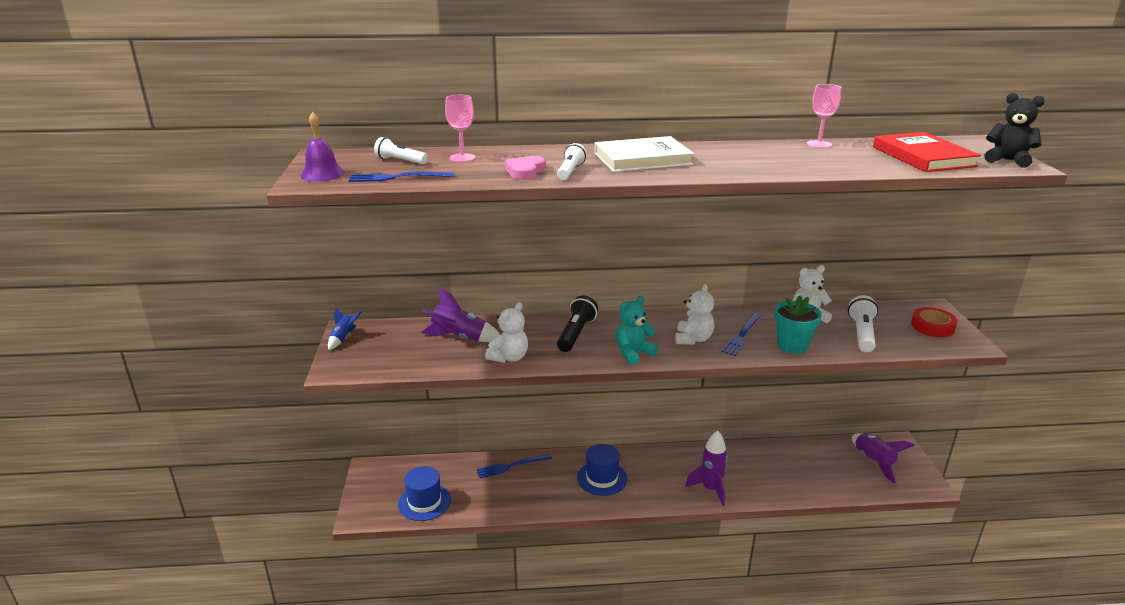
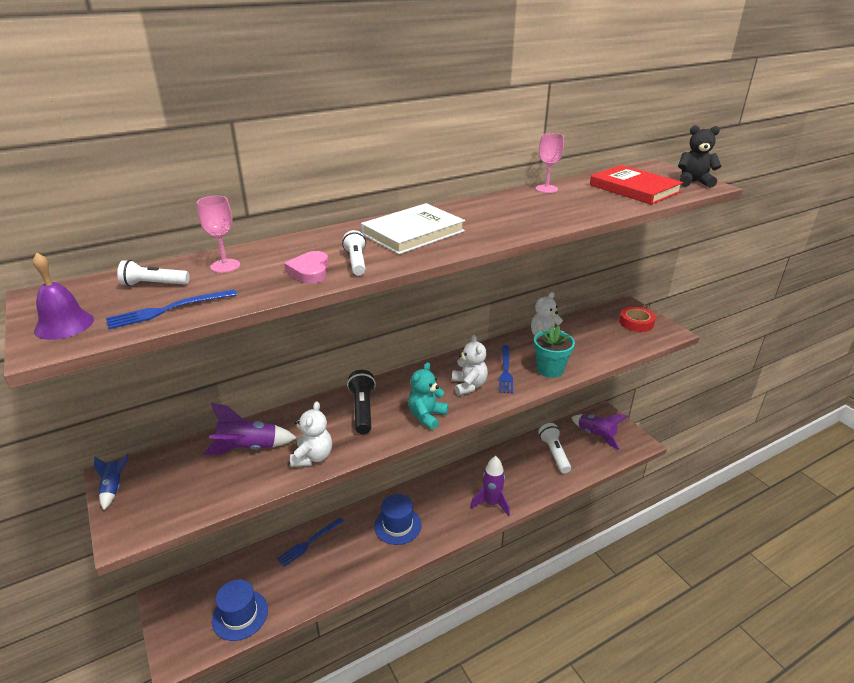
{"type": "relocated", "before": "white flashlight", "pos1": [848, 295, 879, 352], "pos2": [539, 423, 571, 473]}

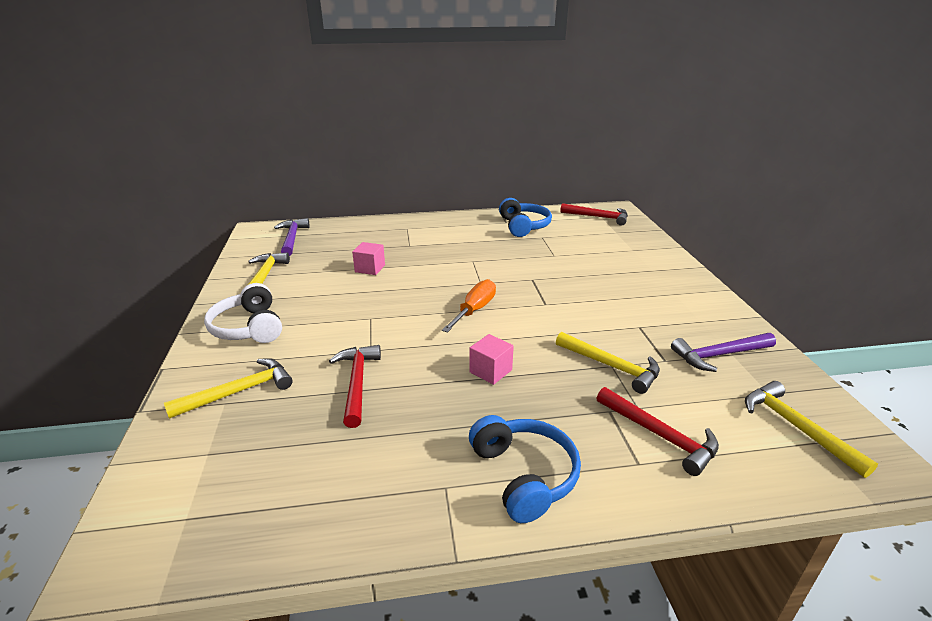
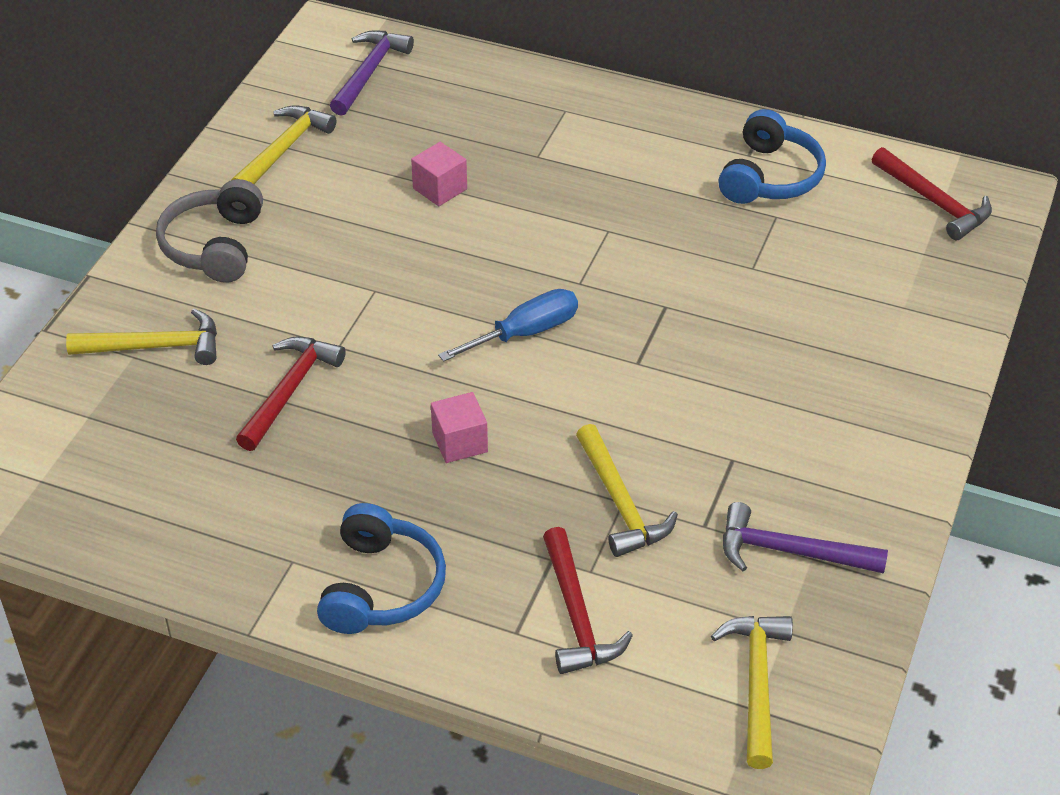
{"type": "colour", "before": "white headphones", "after": "grey headphones", "pos1": [204, 283, 282, 343], "pos2": [156, 179, 263, 283]}
{"type": "colour", "before": "orange screwdriver", "after": "blue screwdriver", "pos1": [442, 279, 496, 333], "pos2": [438, 289, 578, 362]}

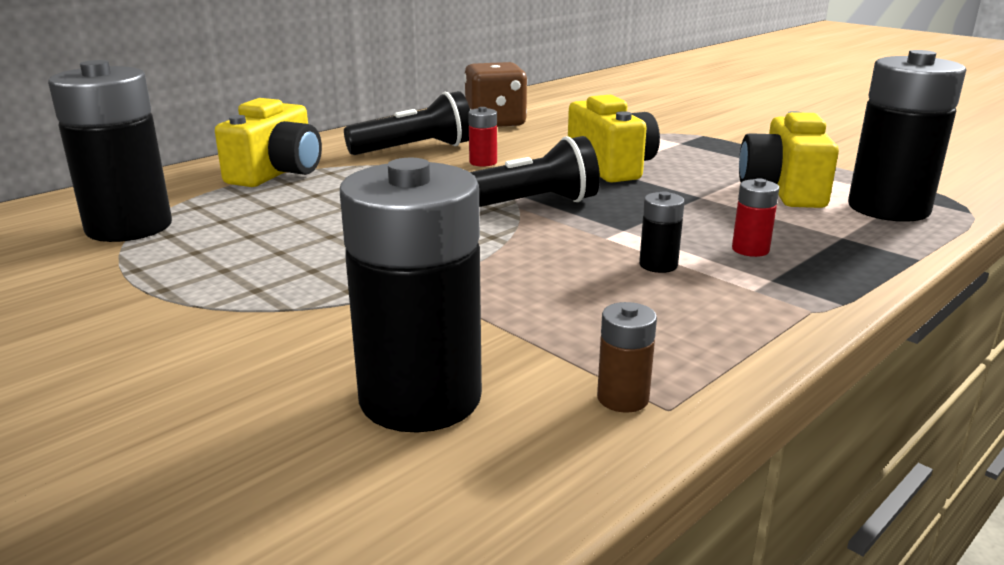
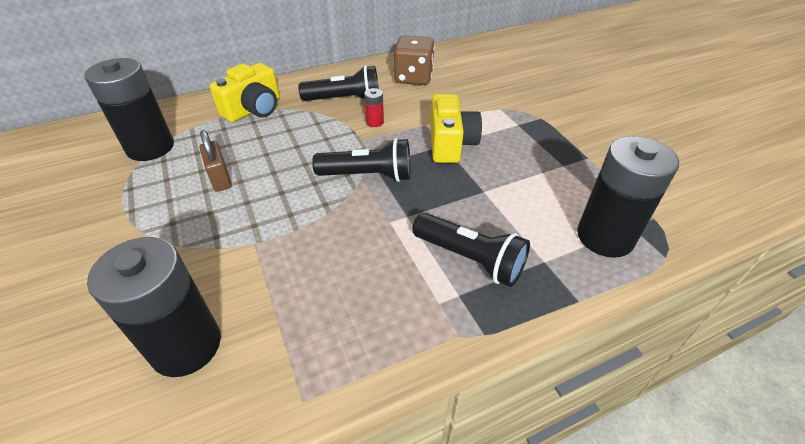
{"type": "missing", "before": "brown battery", "pos1": [597, 302, 657, 413]}
{"type": "missing", "before": "black battery", "pos1": [639, 191, 685, 273]}
{"type": "exchanged", "before": "red battery", "after": "black flashlight", "pos1": [732, 178, 779, 257], "pos2": [412, 213, 530, 287]}
{"type": "missing", "before": "yellow camera", "pos1": [739, 111, 839, 208]}
{"type": "appeared", "after": "brown padlock", "pos2": [200, 130, 232, 192]}

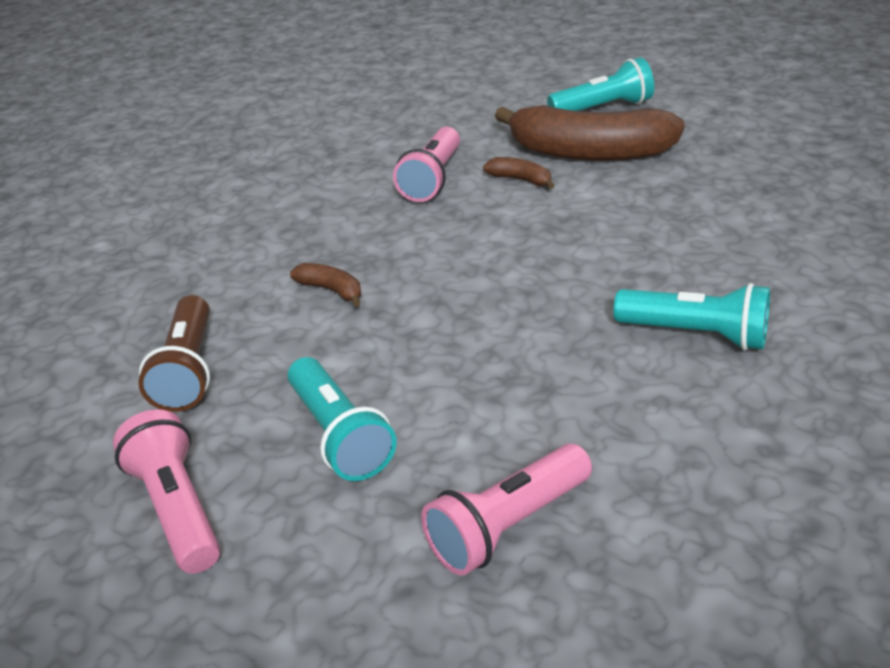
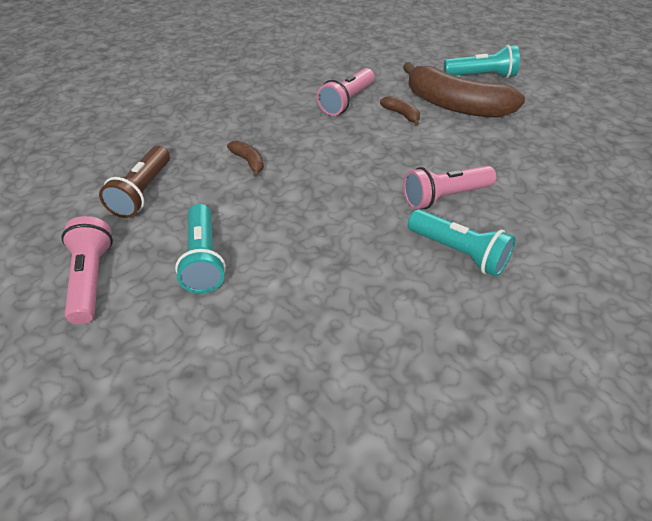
{"type": "relocated", "before": "pink flashlight", "pos1": [421, 444, 592, 576], "pos2": [403, 166, 496, 209]}

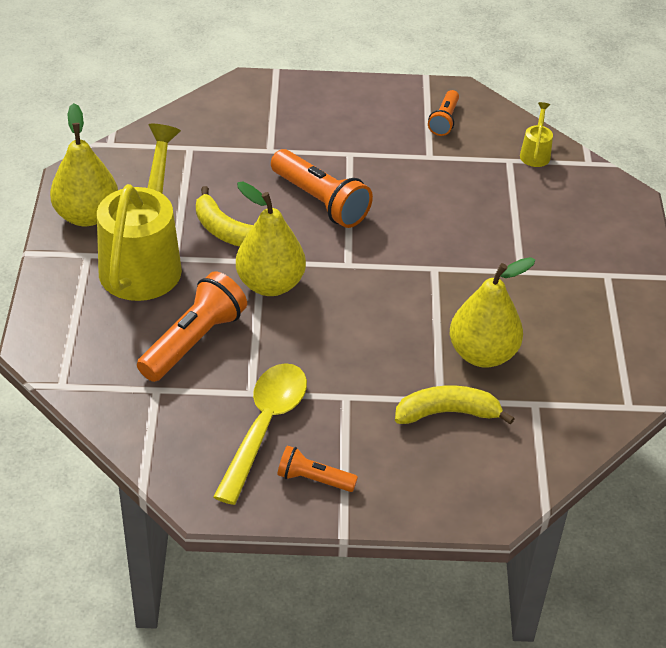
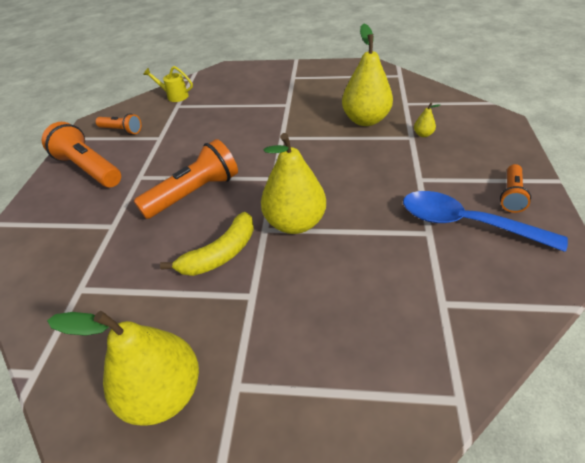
{"type": "missing", "before": "yellow watering can", "pos1": [97, 124, 182, 301]}
{"type": "relocated", "before": "orange flashlight", "pos1": [137, 272, 247, 382], "pos2": [42, 122, 121, 187]}
{"type": "colour", "before": "yellow spoon", "after": "blue spoon", "pos1": [213, 363, 307, 505], "pos2": [403, 191, 568, 252]}
{"type": "exchanged", "before": "yellow banana", "after": "yellow pear", "pos1": [395, 386, 515, 425], "pos2": [414, 103, 440, 137]}

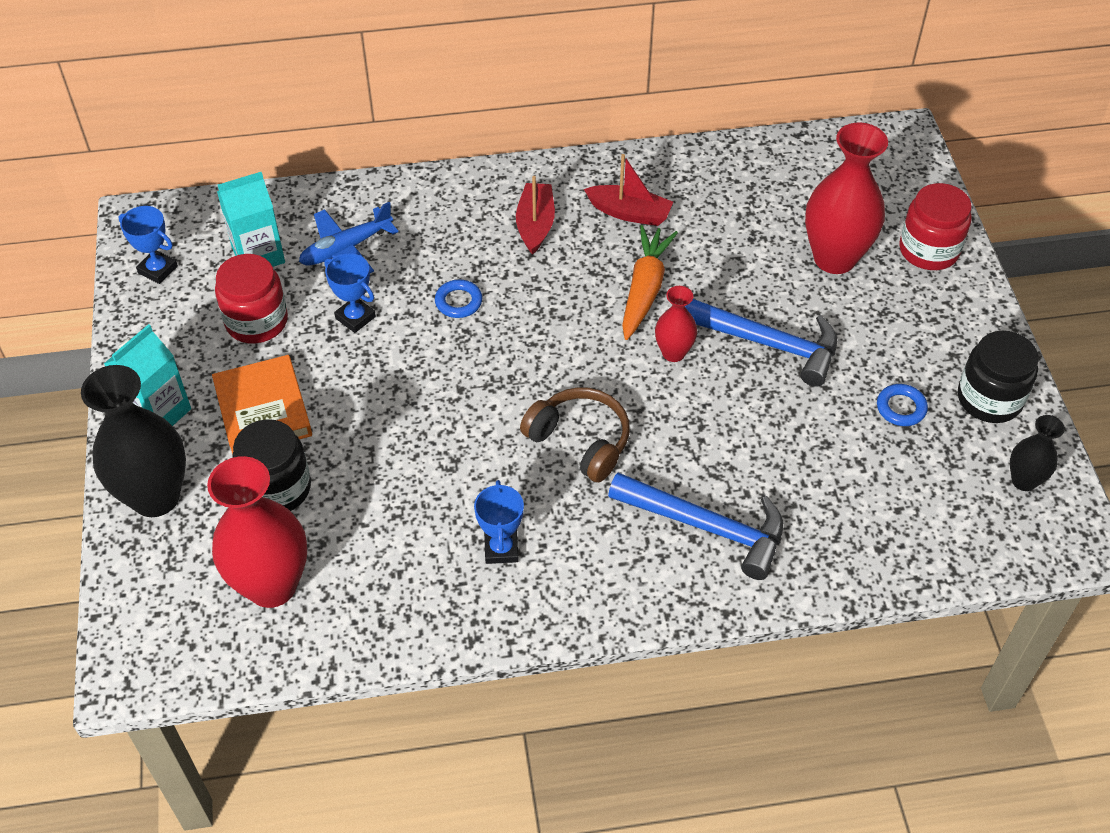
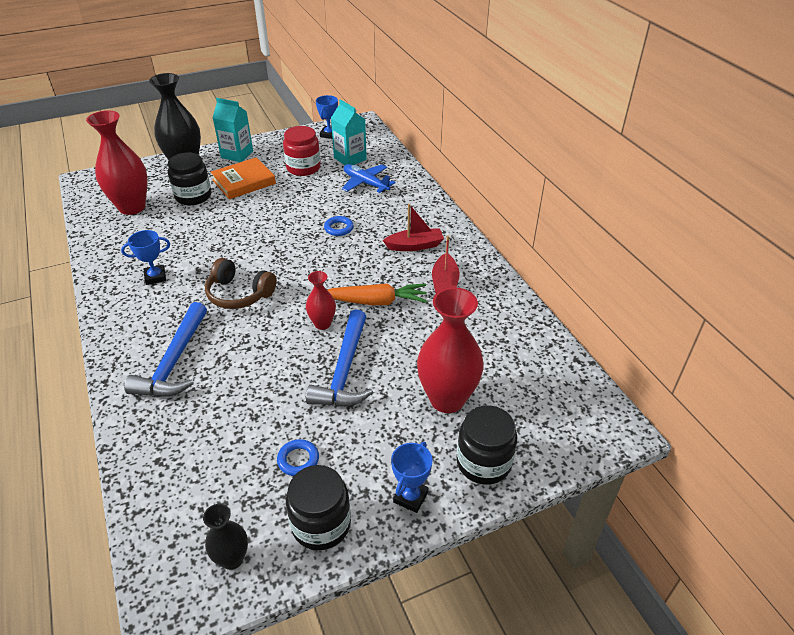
{"type": "relocated", "before": "blue trophy", "pos1": [325, 253, 376, 333], "pos2": [391, 442, 433, 513]}
{"type": "spun", "before": "brown headphones", "pos1": [520, 387, 630, 482], "pos2": [205, 258, 277, 309], "turn": 90}
{"type": "colour", "before": "red jar", "after": "black jar", "pos1": [899, 183, 972, 270], "pos2": [457, 405, 517, 485]}

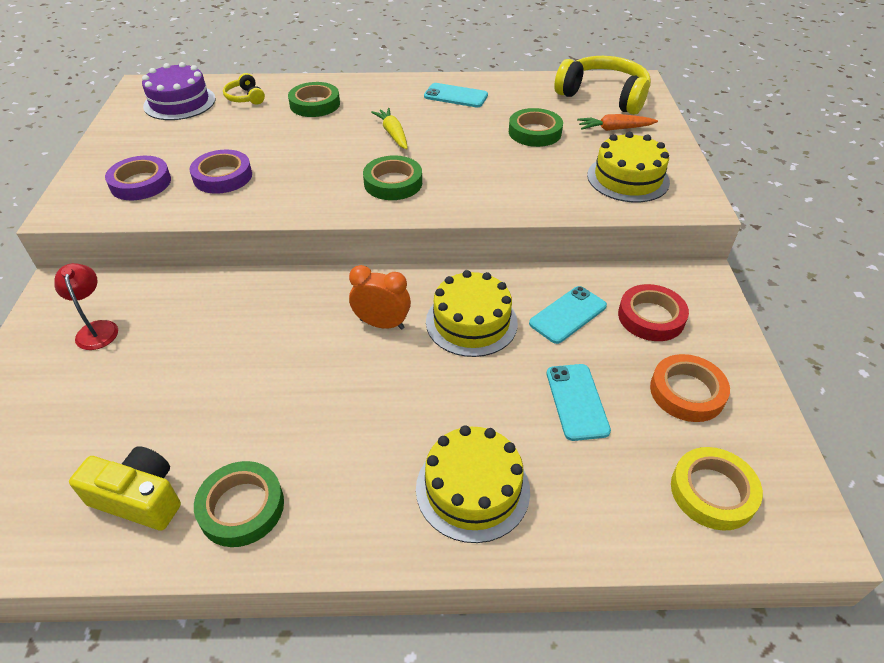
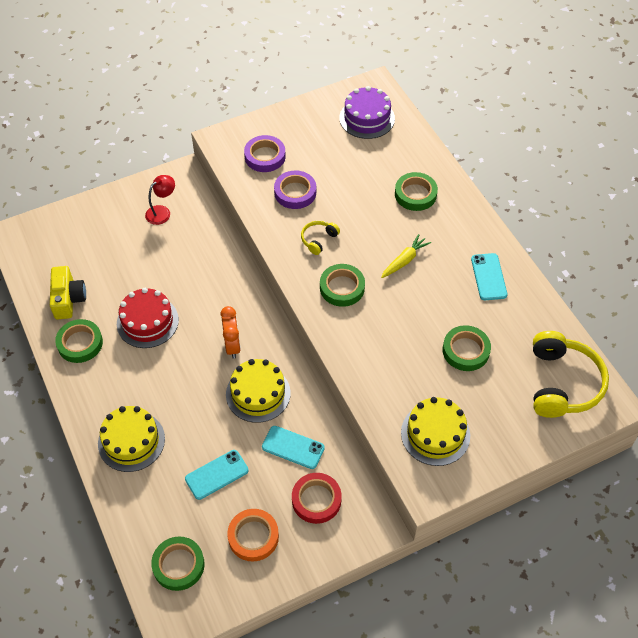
{"type": "relocated", "before": "yellow headphones", "pos1": [223, 73, 265, 105], "pos2": [301, 221, 340, 255]}
{"type": "missing", "before": "orange carrot", "pos1": [577, 114, 658, 131]}
{"type": "colour", "before": "yellow tape", "after": "green tape", "pos1": [671, 447, 763, 531], "pos2": [151, 537, 205, 591]}
{"type": "appeared", "after": "red cake", "pos2": [117, 288, 179, 348]}

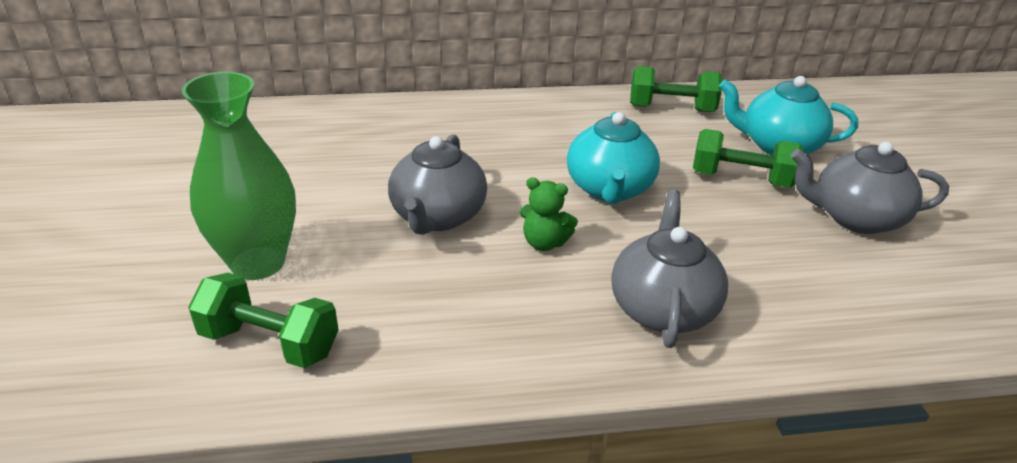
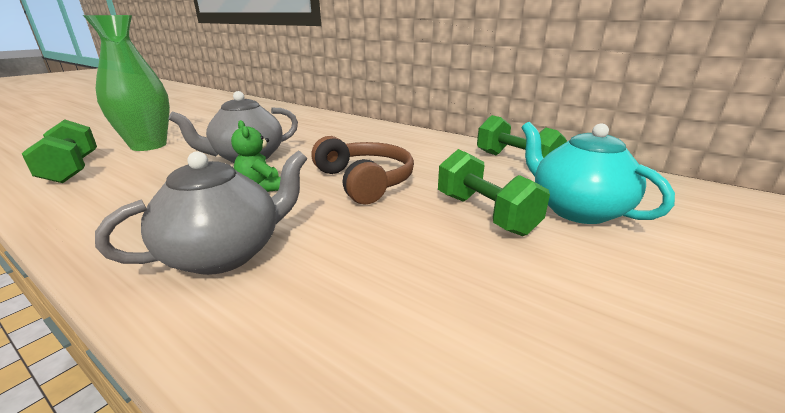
{"type": "exchanged", "before": "turquoise teapot", "after": "brown headphones", "pos1": [567, 112, 660, 204], "pos2": [311, 136, 414, 204]}
{"type": "missing", "before": "grey teapot", "pos1": [791, 142, 949, 234]}

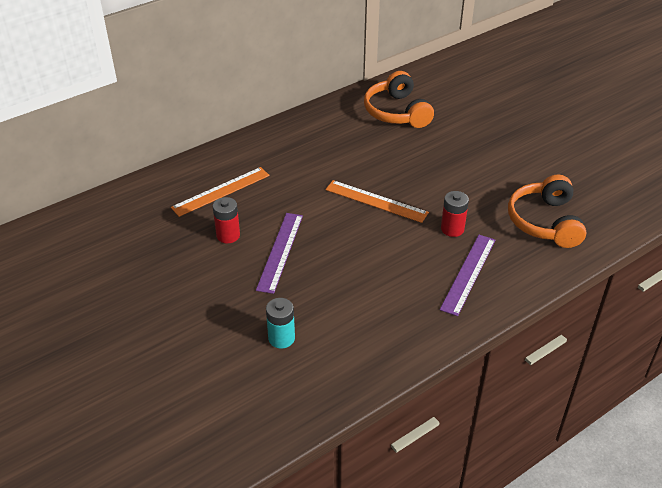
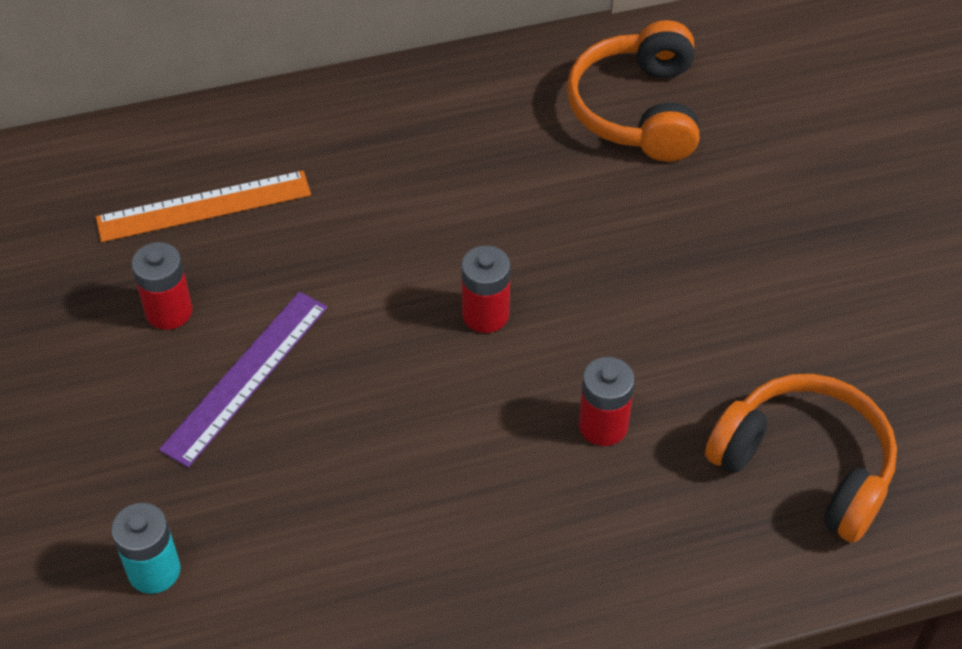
{"type": "exchanged", "before": "orange ruler", "after": "red battery", "pos1": [325, 180, 429, 223], "pos2": [461, 245, 511, 333]}
{"type": "missing", "before": "purple ruler", "pos1": [440, 235, 495, 316]}
{"type": "spun", "before": "orange headphones", "pos1": [508, 175, 586, 248], "pos2": [705, 374, 897, 543], "turn": 105}

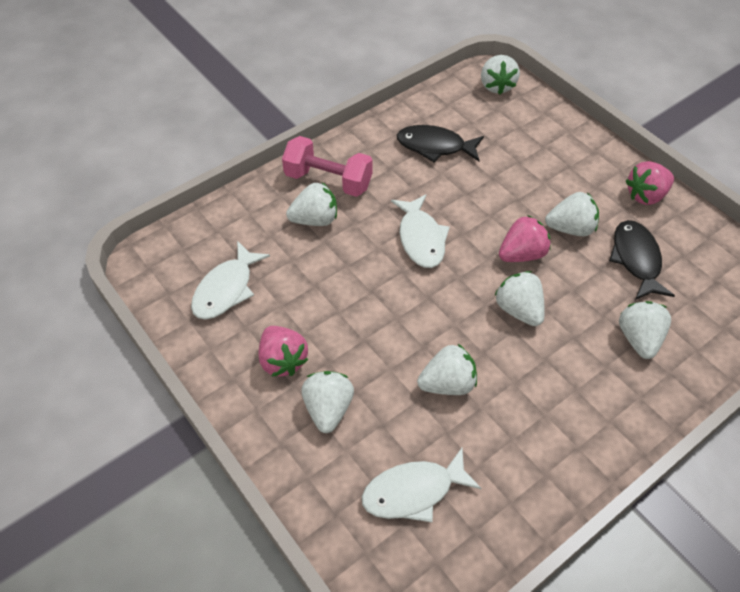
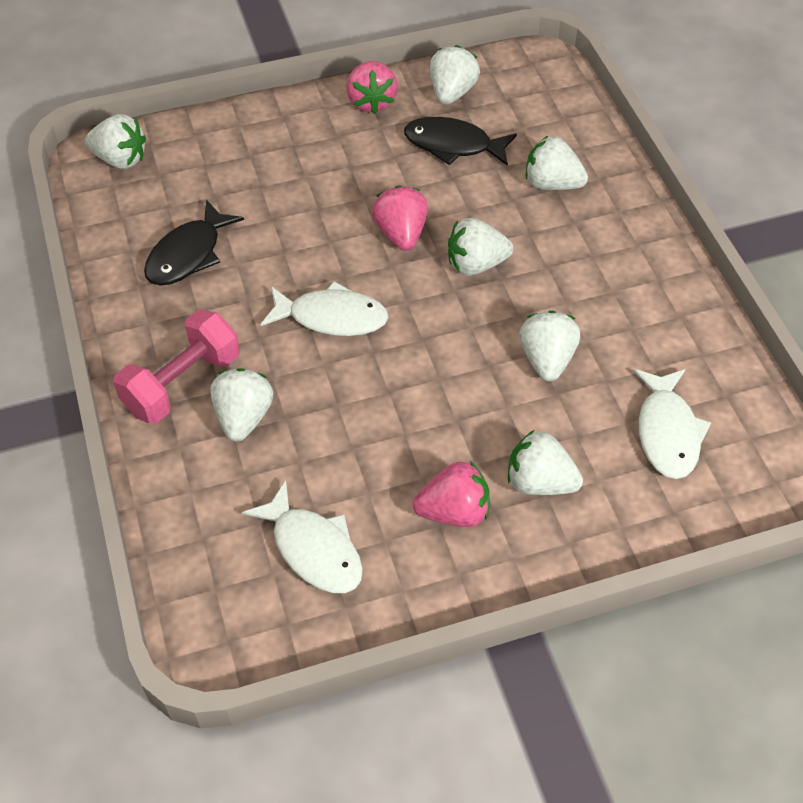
{"type": "relocated", "before": "white strawberry", "pos1": [545, 192, 599, 236], "pos2": [430, 45, 480, 105]}

